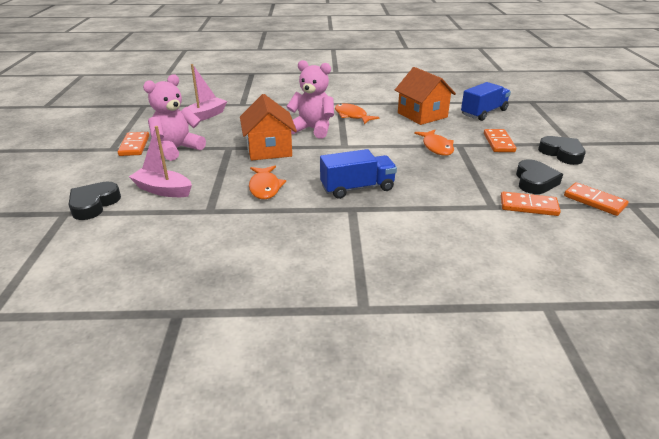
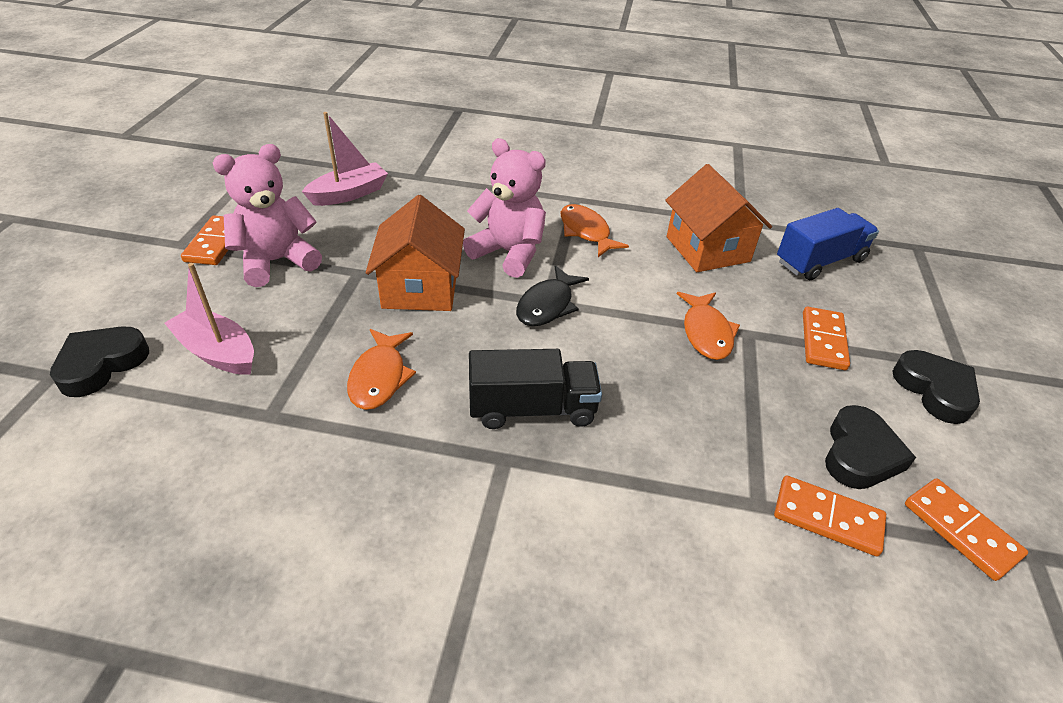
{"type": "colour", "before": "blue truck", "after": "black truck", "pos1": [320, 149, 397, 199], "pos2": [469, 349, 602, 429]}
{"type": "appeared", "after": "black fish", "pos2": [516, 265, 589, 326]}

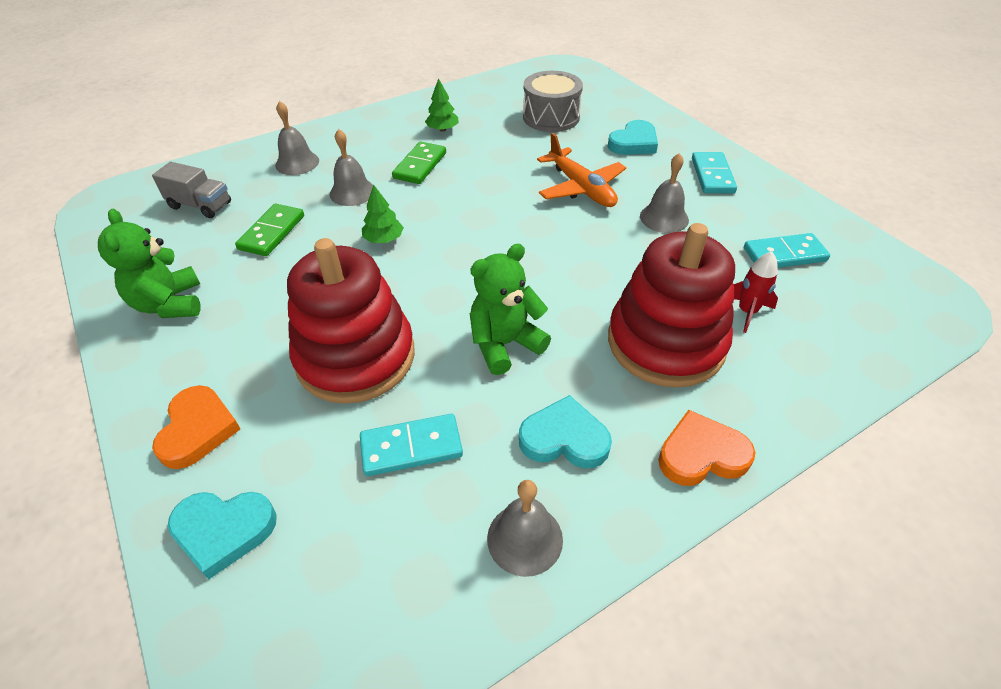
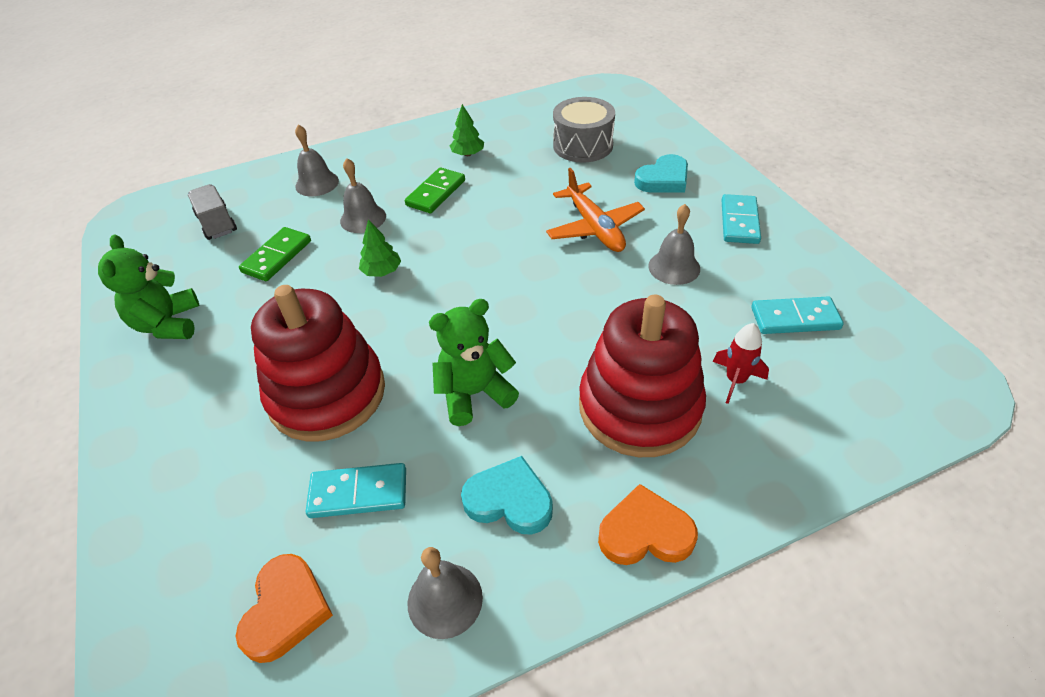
{"type": "spun", "before": "grey truck", "pos1": [152, 162, 231, 218], "pos2": [188, 184, 237, 240], "turn": -150}
{"type": "relocated", "before": "orange heart", "pos1": [152, 385, 240, 469], "pos2": [235, 554, 333, 663]}
{"type": "missing", "before": "turquoise heart", "pos1": [168, 492, 277, 579]}

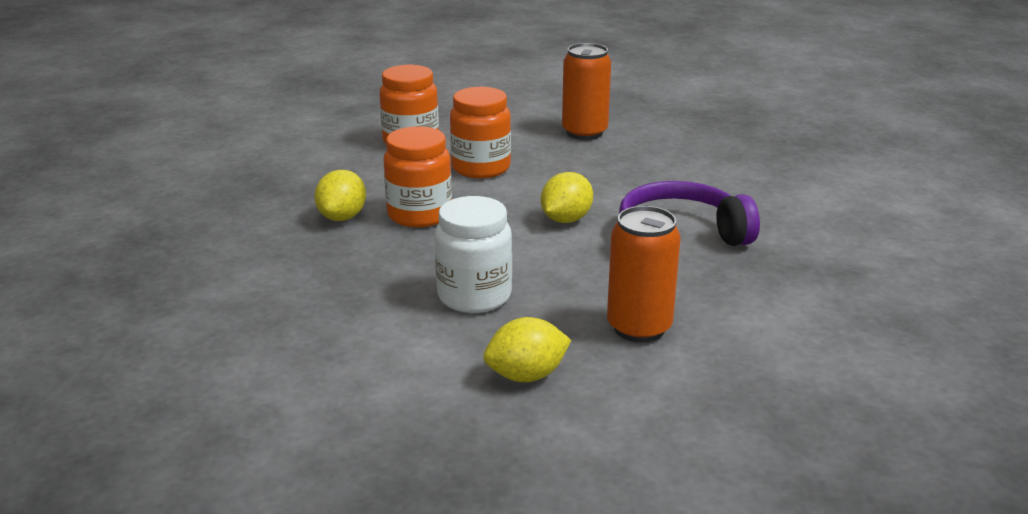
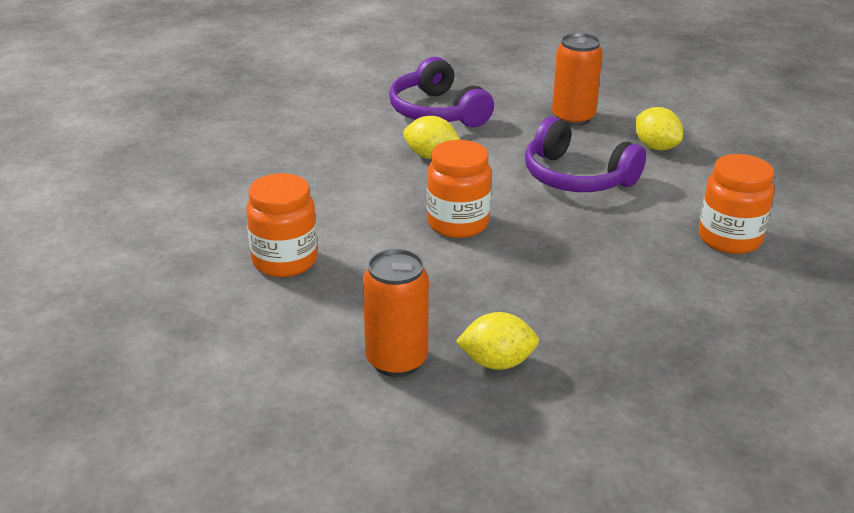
{"type": "relocated", "before": "yellow lemon", "pos1": [314, 170, 366, 221], "pos2": [455, 312, 539, 370]}
{"type": "exchanged", "before": "white jar", "after": "purple headphones", "pos1": [435, 196, 512, 313], "pos2": [525, 117, 646, 192]}
{"type": "relocated", "before": "orange jar", "pos1": [450, 87, 511, 179], "pos2": [699, 154, 774, 254]}
{"type": "relocated", "before": "orange can", "pos1": [562, 43, 611, 140], "pos2": [363, 249, 429, 377]}

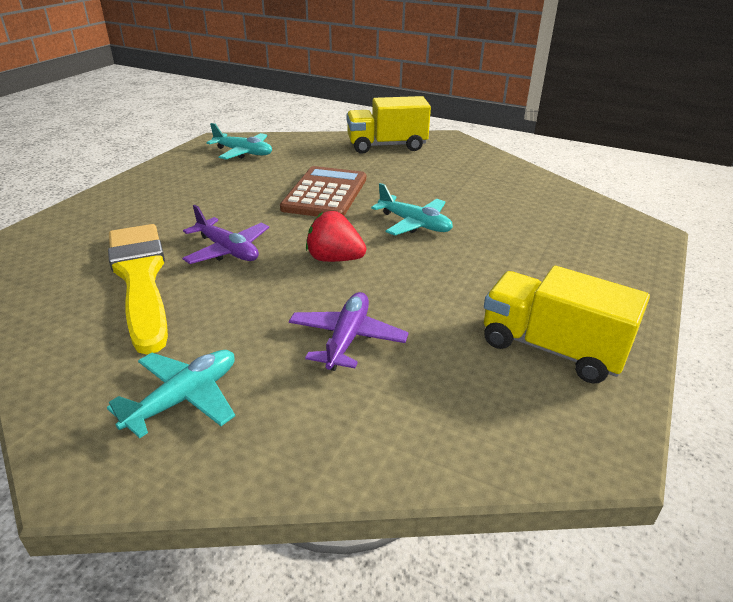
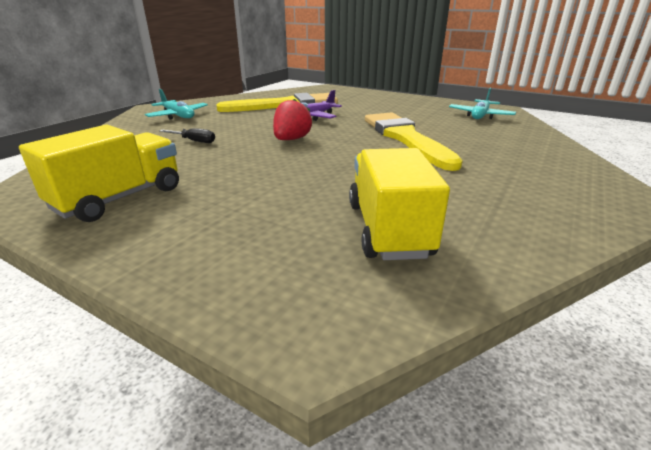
{"type": "exchanged", "before": "brown calculator", "after": "yellow brush", "pos1": [280, 166, 366, 217], "pos2": [365, 112, 463, 171]}
{"type": "exchanged", "before": "purple plane", "after": "black screwdriver", "pos1": [289, 292, 409, 371], "pos2": [160, 128, 215, 143]}
{"type": "relocated", "before": "yellow truck", "pos1": [347, 96, 431, 154], "pos2": [349, 148, 450, 260]}
{"type": "missing", "before": "turquoise plane", "pos1": [371, 183, 453, 236]}

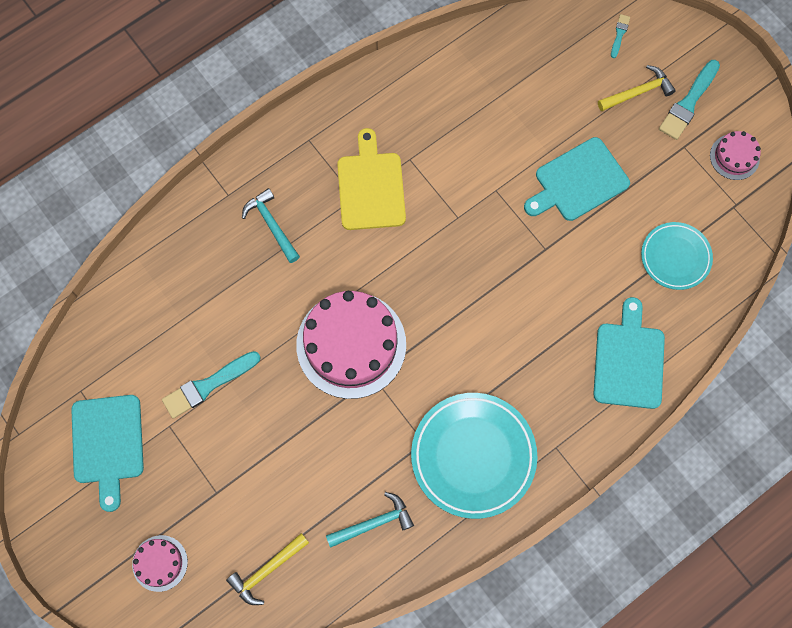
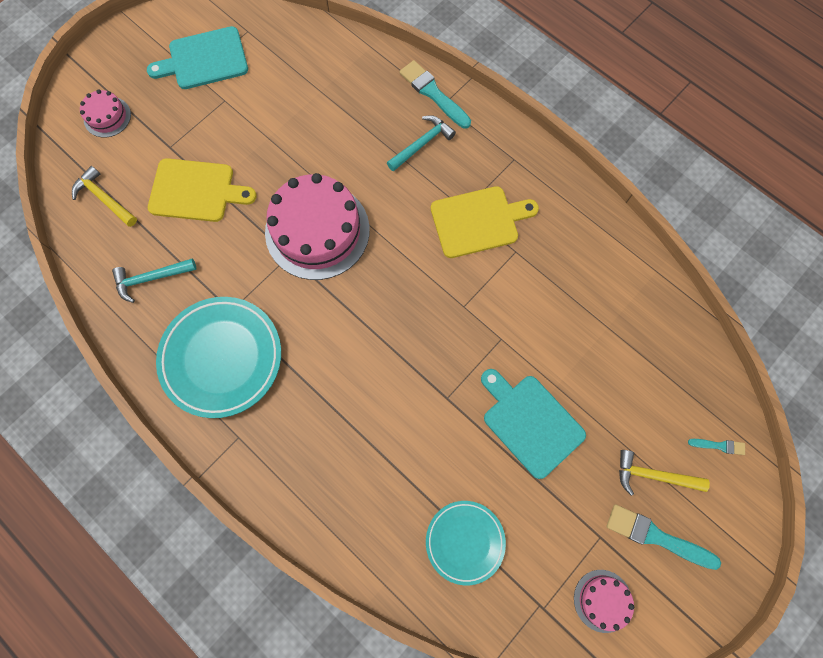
{"type": "relocated", "before": "turquoise brush", "pos1": [162, 351, 261, 419], "pos2": [400, 60, 471, 129]}
{"type": "spun", "before": "turquoise hammer", "pos1": [326, 492, 414, 548], "pos2": [112, 259, 196, 303], "turn": 105}
{"type": "missing", "before": "turquoise cutting board", "pos1": [593, 297, 665, 409]}
{"type": "spun", "before": "yellow hammer", "pos1": [598, 65, 676, 111], "pos2": [619, 450, 710, 496], "turn": 135}
{"type": "appeared", "after": "yellow cutting board", "pos2": [148, 158, 256, 222]}

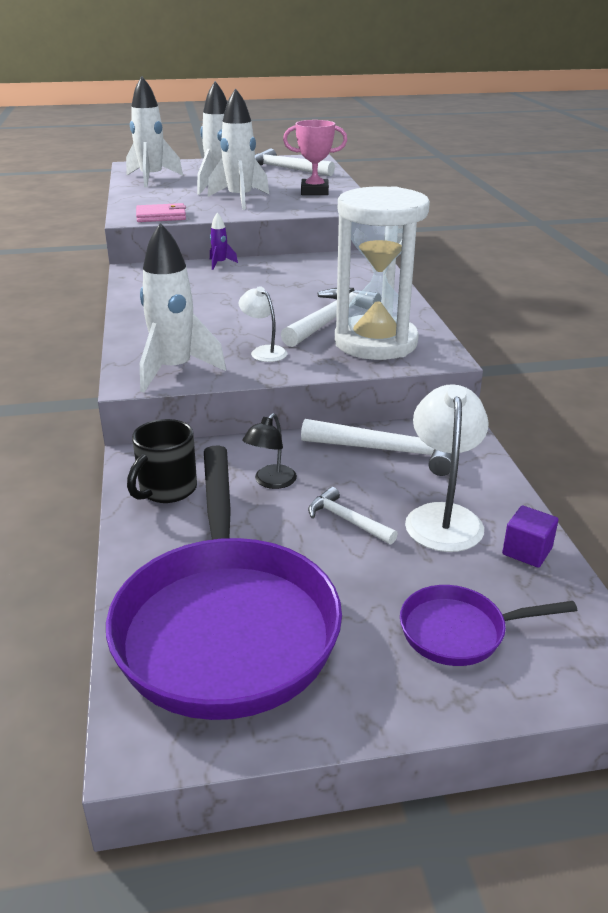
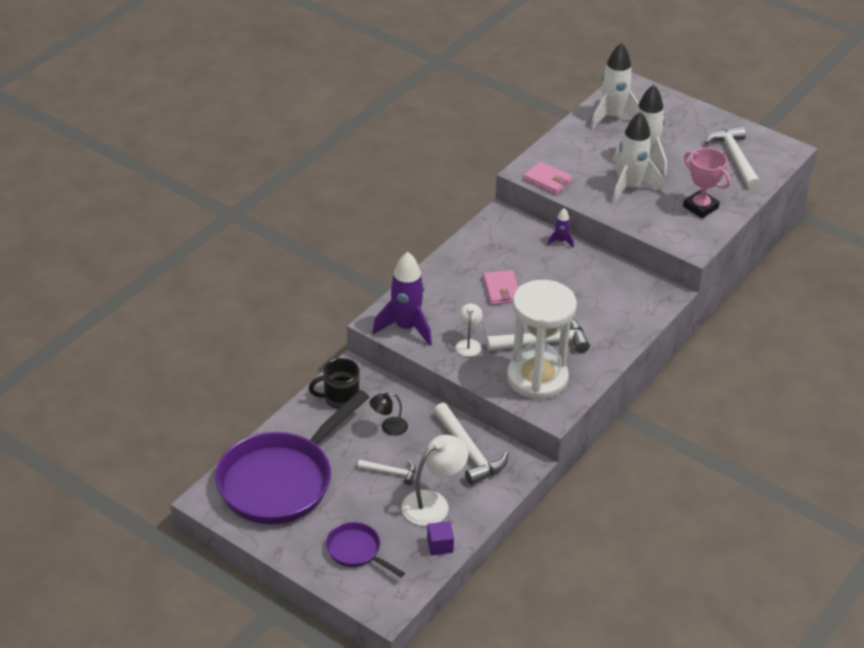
{"type": "colour", "before": "white rocket", "after": "purple rocket", "pos1": [140, 223, 226, 392], "pos2": [372, 252, 432, 346]}
{"type": "spun", "before": "white hammer", "pos1": [308, 487, 398, 544], "pos2": [358, 460, 416, 485], "turn": 105}
{"type": "appeared", "after": "pink wallet", "pos2": [483, 270, 518, 305]}

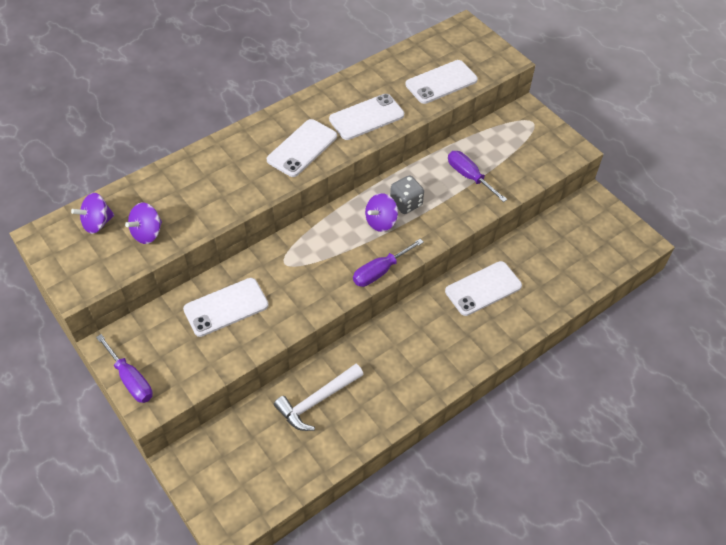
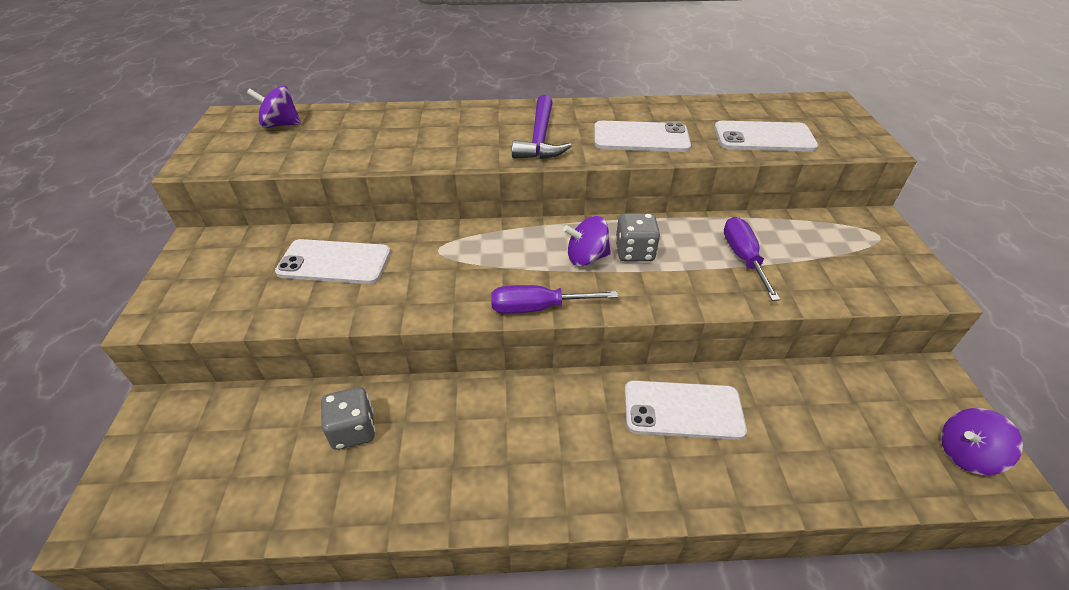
{"type": "missing", "before": "purple screwdriver", "pos1": [96, 334, 153, 403]}
{"type": "relocated", "before": "purple spinning top", "pos1": [125, 203, 162, 244], "pos2": [941, 408, 1023, 475]}
{"type": "exchanged", "before": "white phone", "after": "purple hammer", "pos1": [267, 119, 337, 177], "pos2": [512, 95, 571, 159]}
{"type": "exchanged", "before": "white hammer", "after": "grey dice", "pos1": [274, 364, 364, 431], "pos2": [321, 387, 376, 450]}

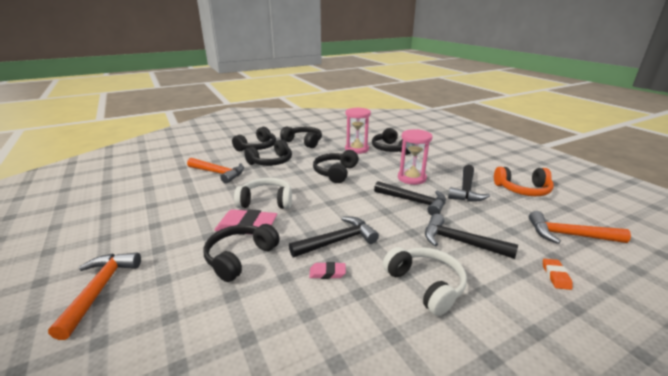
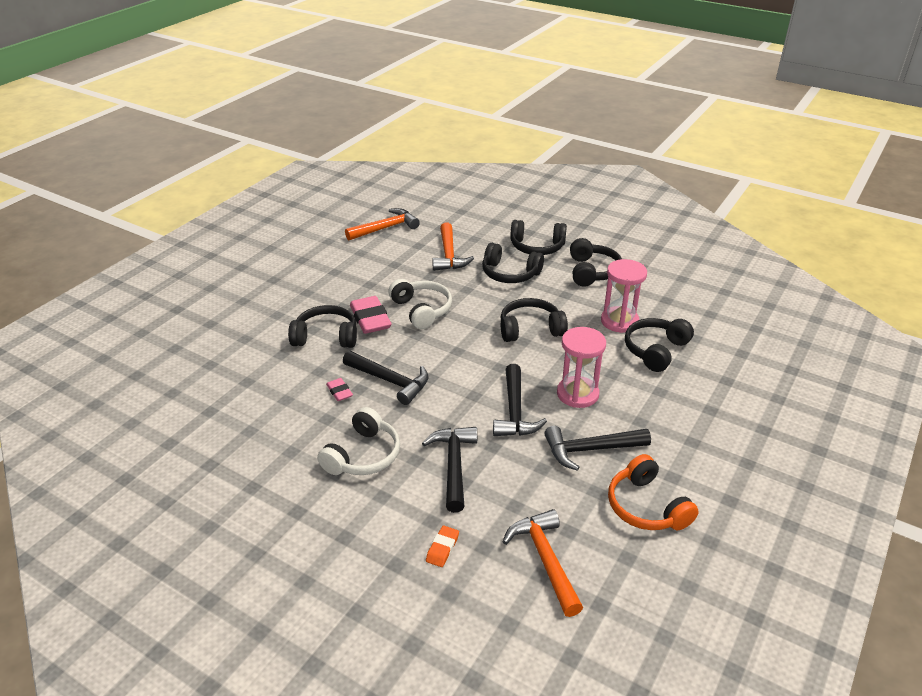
{"type": "relocated", "before": "orange hammer", "pos1": [48, 252, 141, 340], "pos2": [345, 208, 420, 240]}
{"type": "spun", "before": "orange eraser", "pos1": [543, 259, 573, 290], "pos2": [426, 525, 459, 567], "turn": -45}

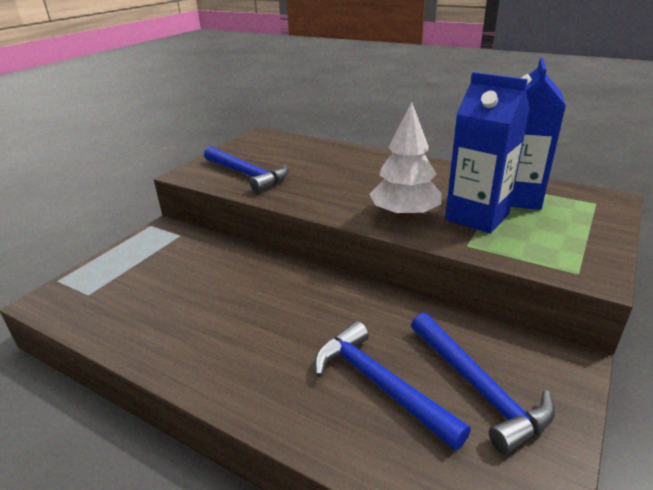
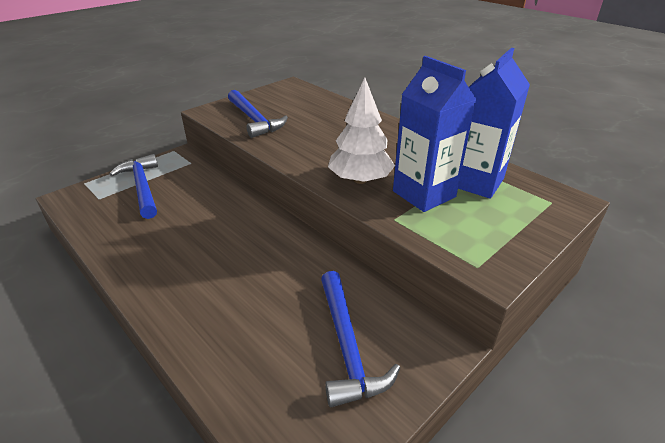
{"type": "relocated", "before": "blue hammer", "pos1": [315, 321, 471, 450], "pos2": [109, 154, 158, 219]}

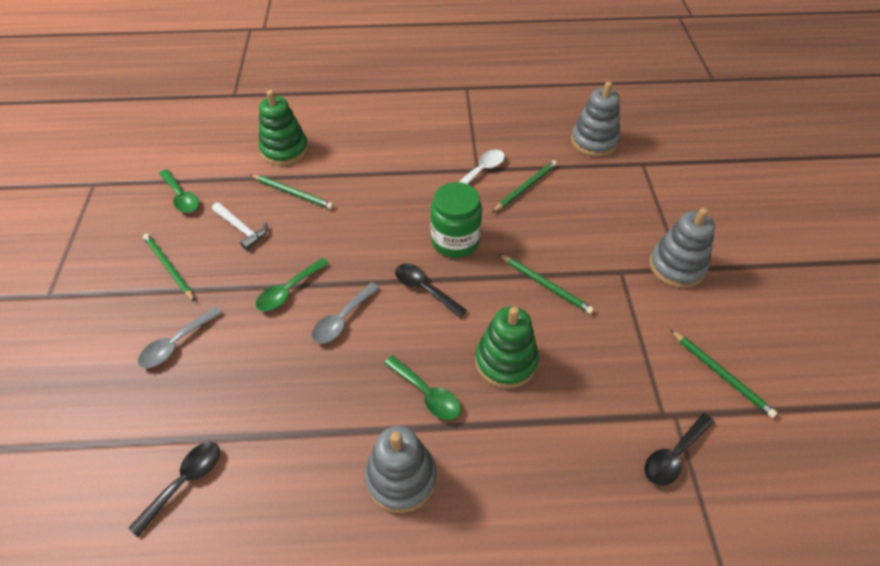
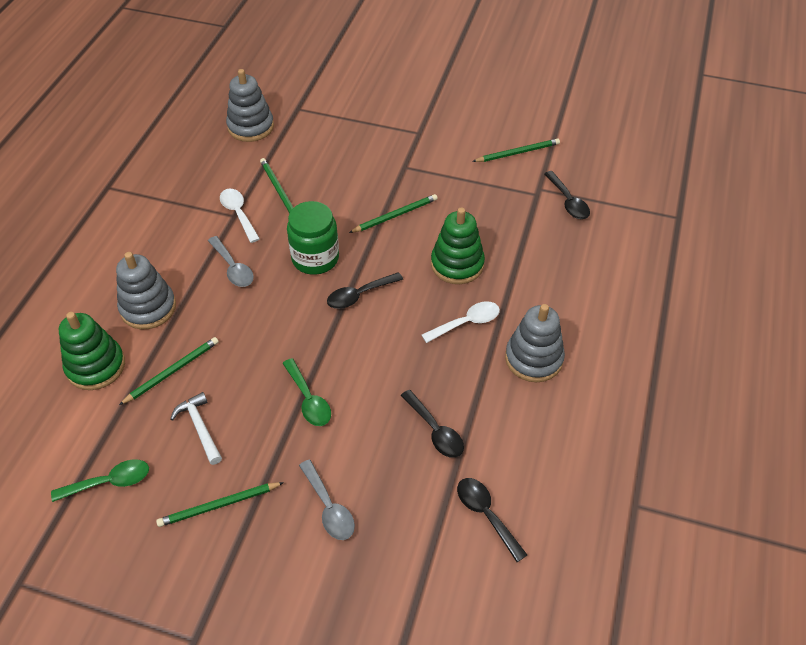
{"type": "spun", "before": "white hammer", "pos1": [212, 202, 268, 250], "pos2": [170, 392, 222, 465], "turn": -90}
{"type": "relocated", "before": "grey spoon", "pos1": [312, 282, 379, 344], "pos2": [208, 236, 254, 287]}
{"type": "colour", "before": "green spoon", "after": "white spoon", "pos1": [384, 355, 461, 420], "pos2": [422, 301, 500, 343]}
{"type": "relocated", "before": "grey stacking toy", "pos1": [649, 208, 715, 288], "pos2": [116, 252, 176, 329]}
{"type": "appeared", "after": "black spoon", "pos2": [401, 390, 464, 458]}

